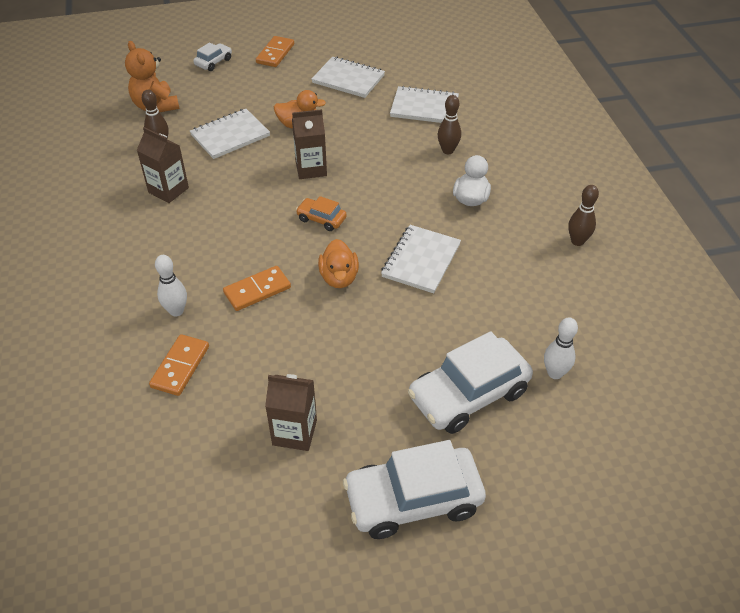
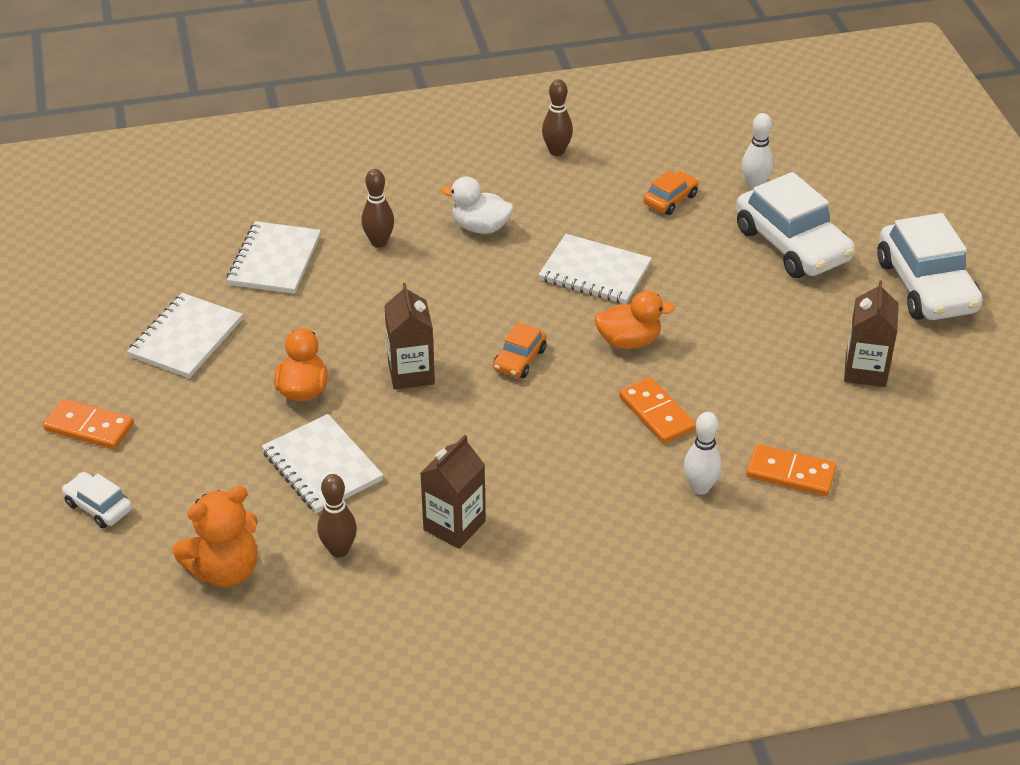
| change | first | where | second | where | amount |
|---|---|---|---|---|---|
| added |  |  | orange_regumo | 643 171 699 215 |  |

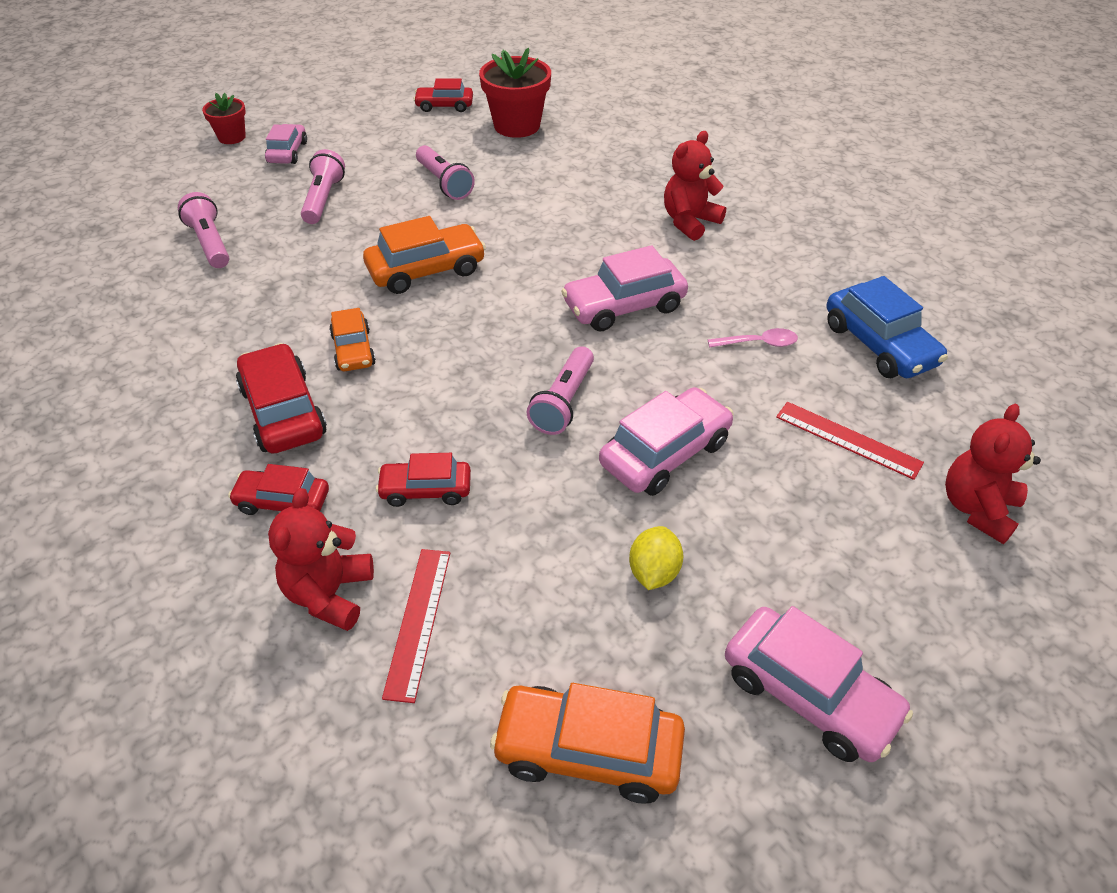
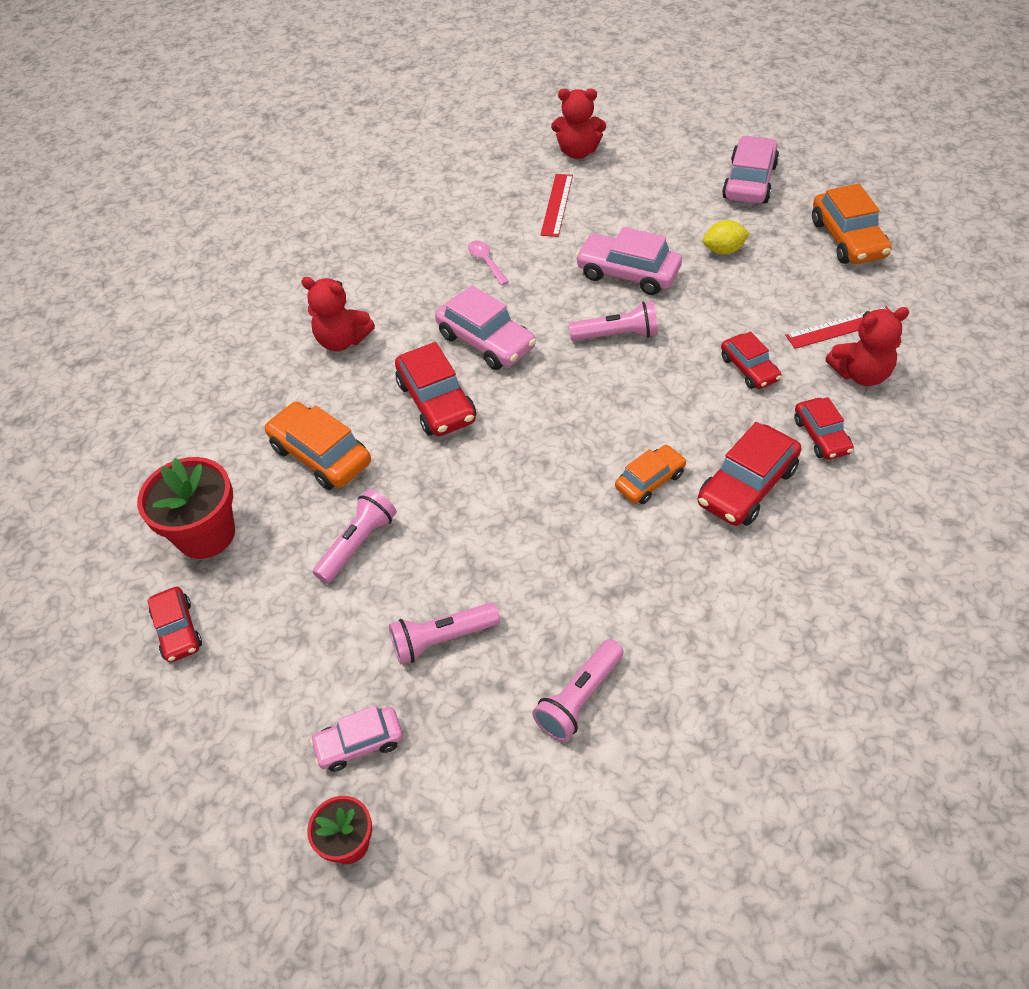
| change | first | where | second | where | amount |
|---|---|---|---|---|---|
| moved | orange_regumo | 363 216 486 294 |  | 264 402 371 490 |  |
| removed | blue_regumo | 827 276 948 379 |  |  |  |
| added |  |  | red_regumo | 395 342 476 436 |  |

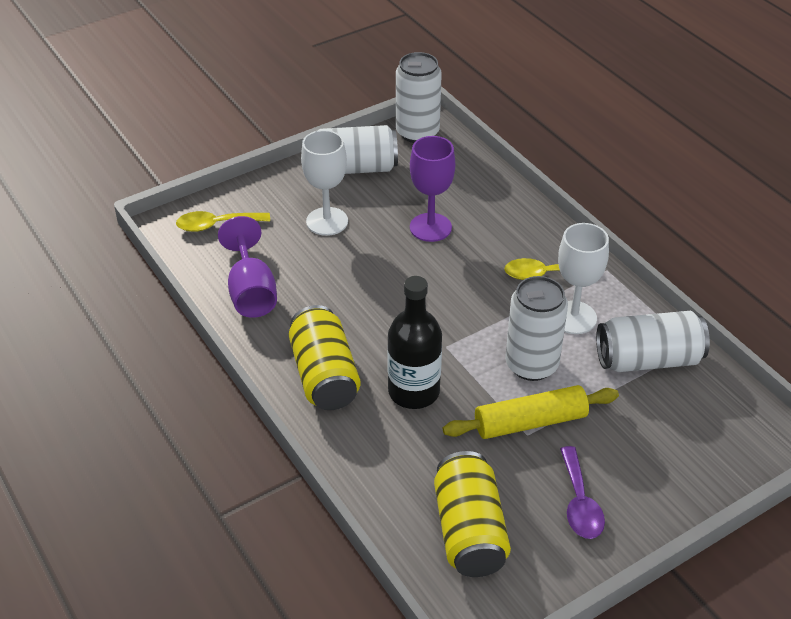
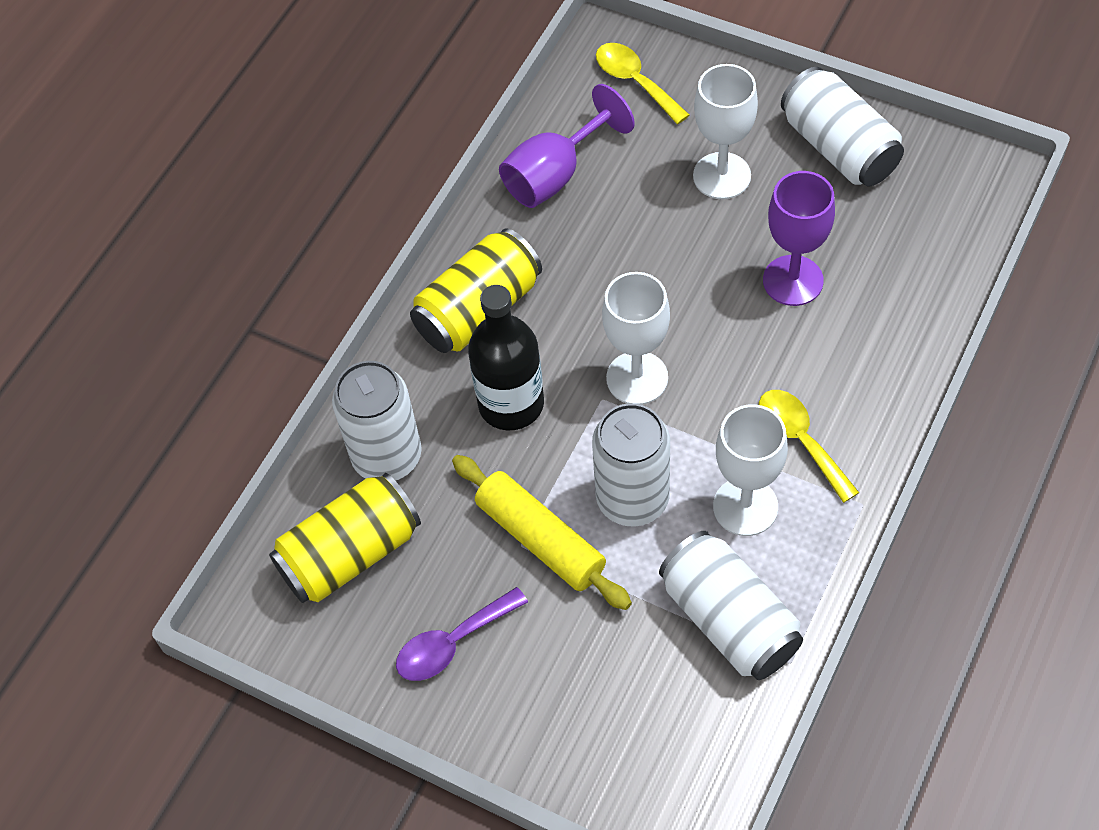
| change | first | where | second | where | amount |
|---|---|---|---|---|---|
| moved | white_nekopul | 396 52 442 143 |  | 332 361 422 481 |  |
| added |  |  | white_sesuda | 602 272 670 405 |  |

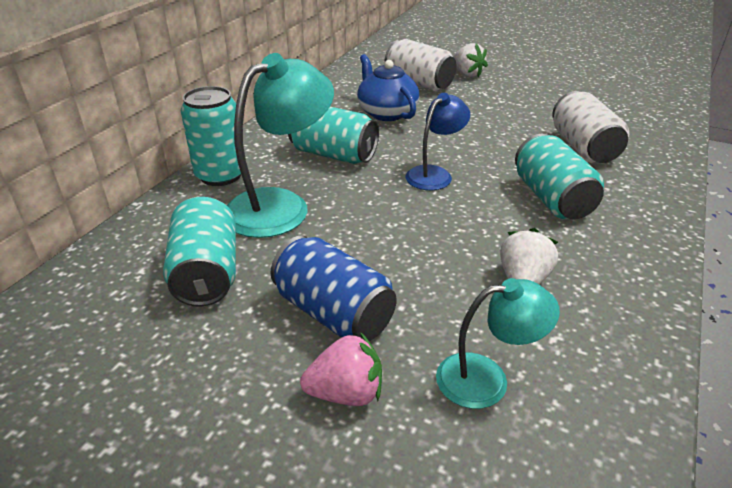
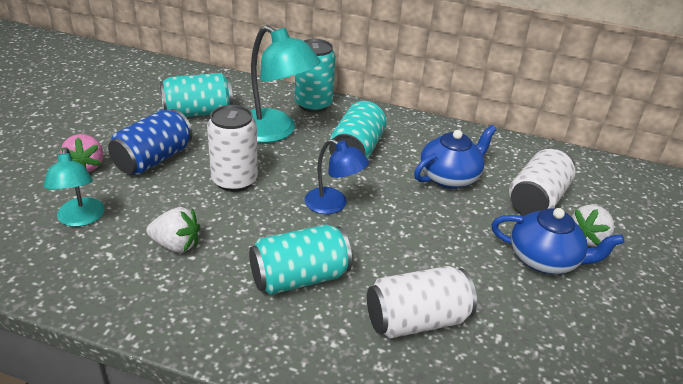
| change | first | where | second | where | amount |
|---|---|---|---|---|---|
| added |  |  | white_nekopul | 207 105 258 192 |  |
| added |  |  | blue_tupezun | 491 208 624 274 |  |

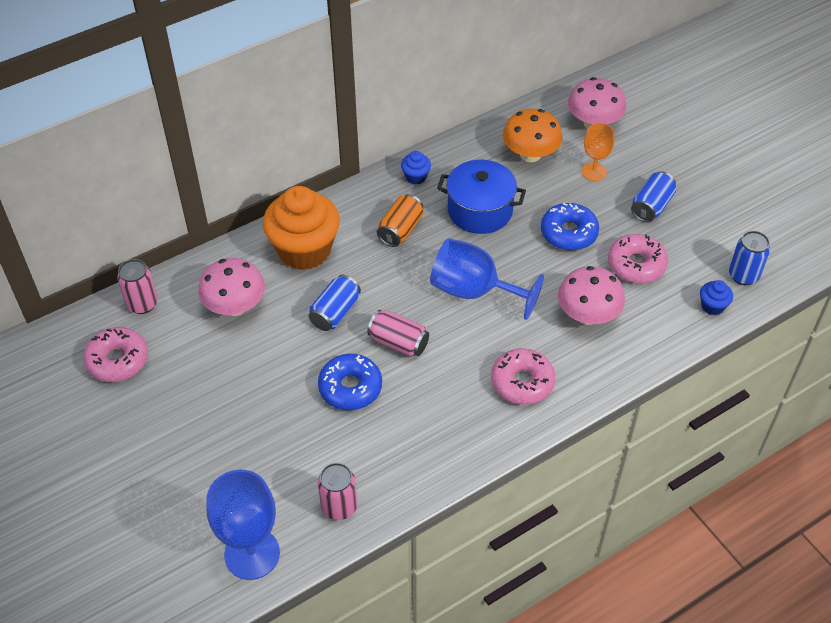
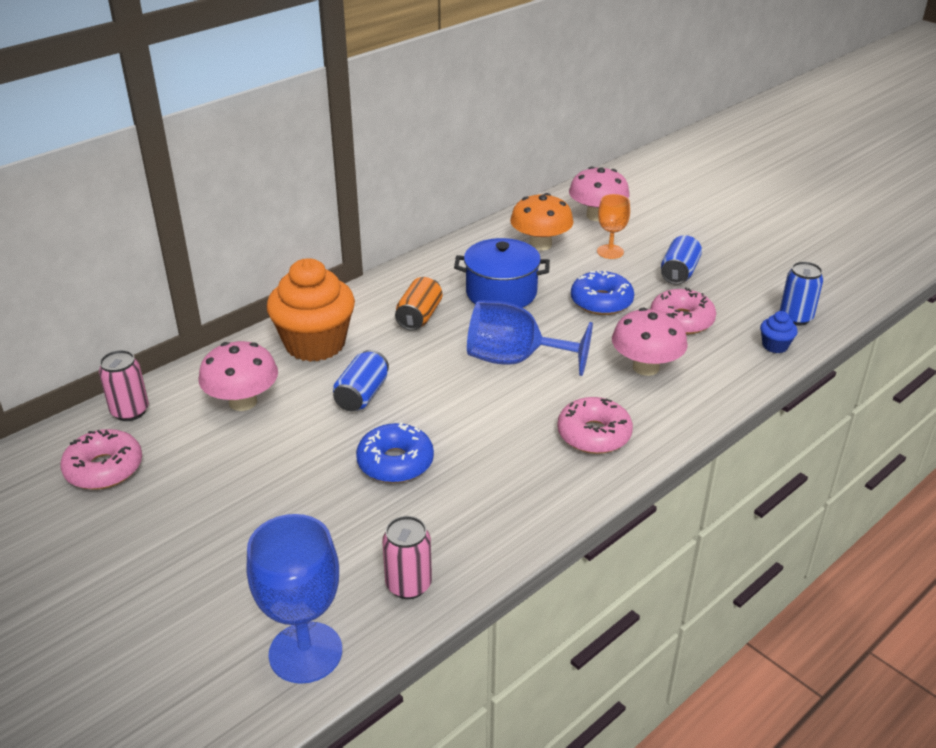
| change | first | where | second | where | amount |
|---|---|---|---|---|---|
| removed | pink_nekopul | 367 310 429 357 |  |  |  |
| removed | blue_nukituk | 401 151 431 184 |  |  |  |

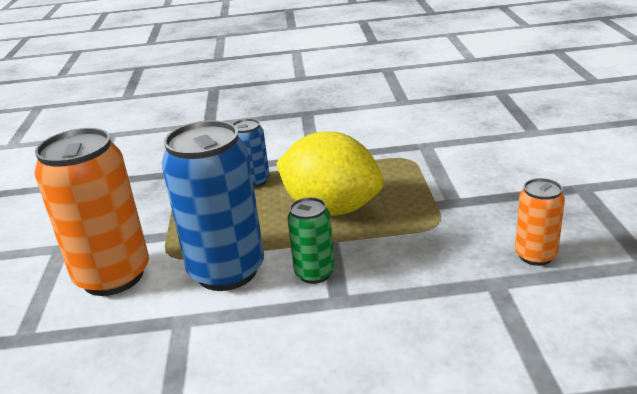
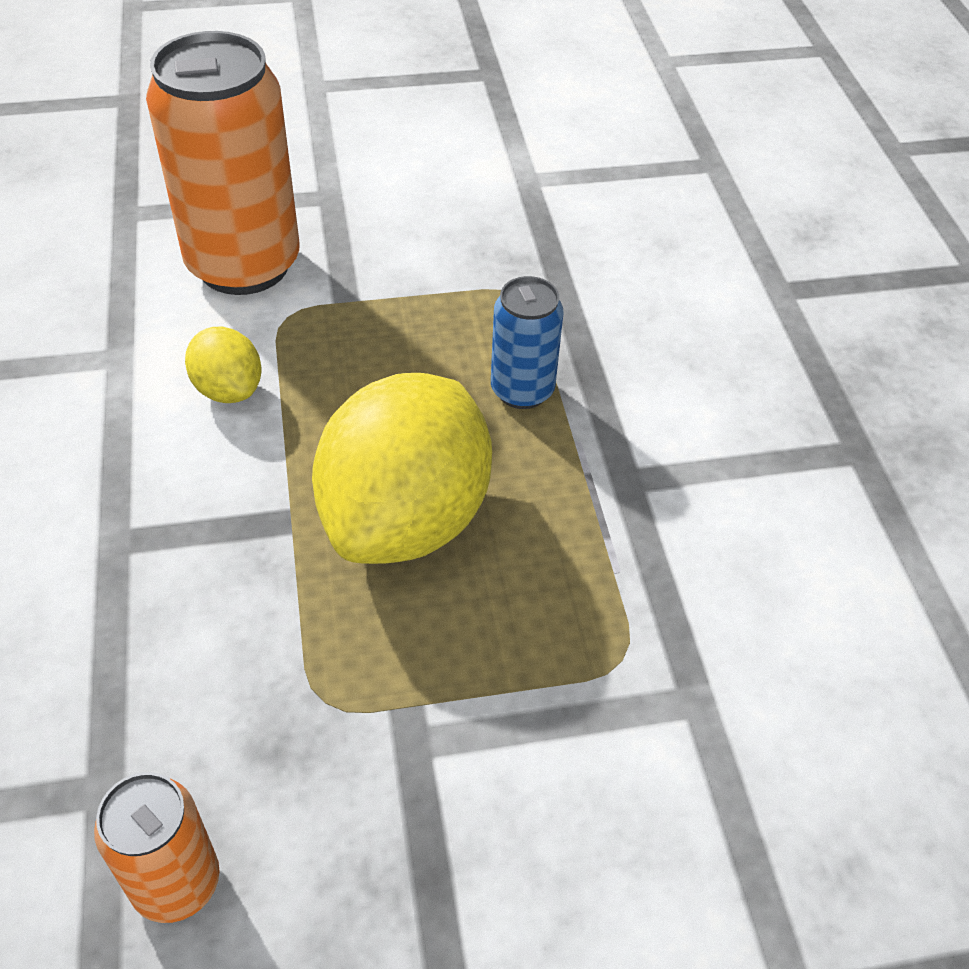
| change | first | where | second | where | amount |
|---|---|---|---|---|---|
| replaced | blue_nekopul | 161 120 264 291 | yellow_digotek | 185 326 262 403 |  |
| removed | green_nekopul | 287 197 335 284 |  |  |  |

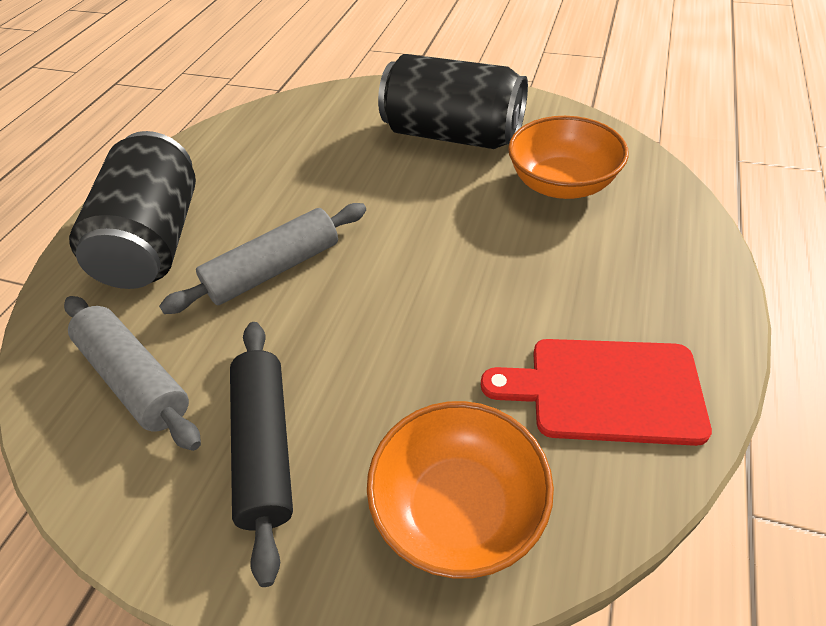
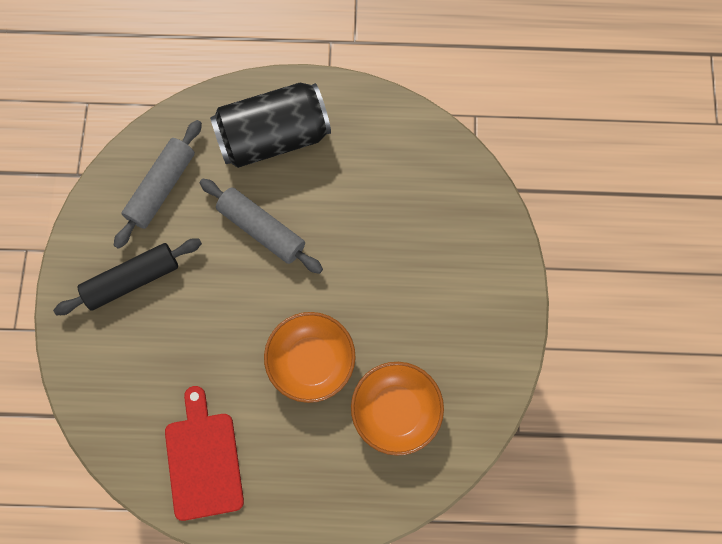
| change | first | where | second | where | amount |
|---|---|---|---|---|---|
| moved | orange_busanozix | 367 401 554 579 |  | 264 312 355 403 |  |
| removed | black_nekopul | 378 54 528 149 |  |  |  |

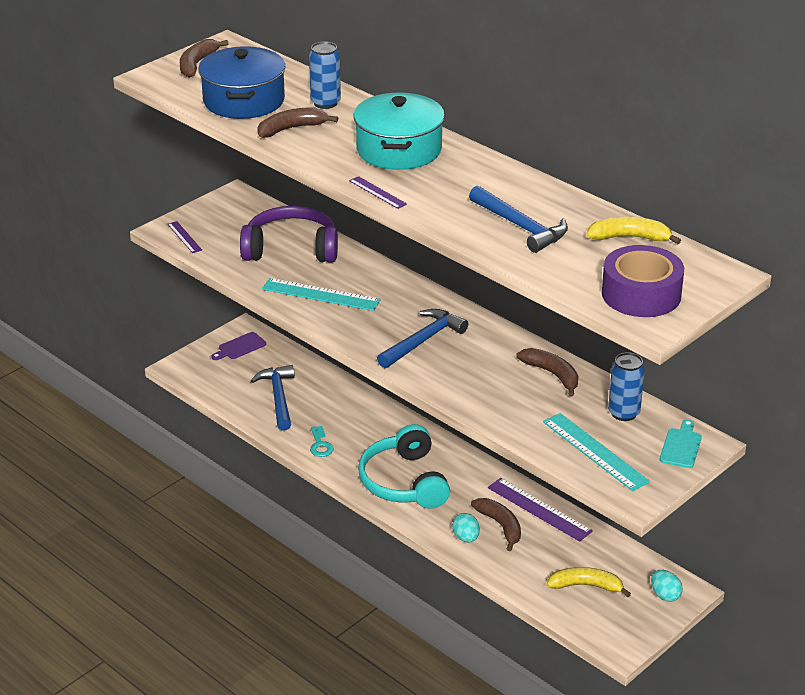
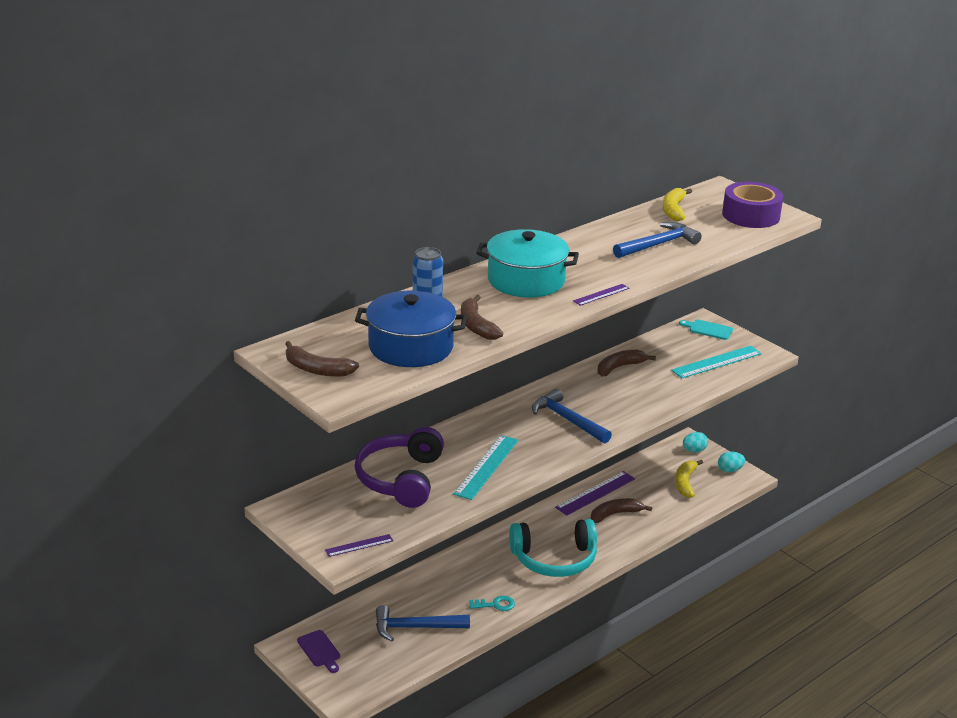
| change | first | where | second | where | amount |
|---|---|---|---|---|---|
| moved | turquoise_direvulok | 452 513 480 543 |  | 718 452 745 472 |  |
| removed | blue_nekopul | 608 352 645 421 |  |  |  |

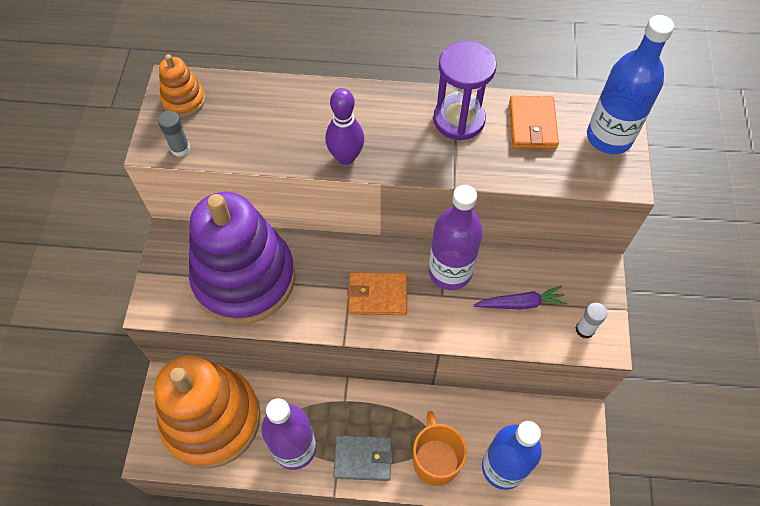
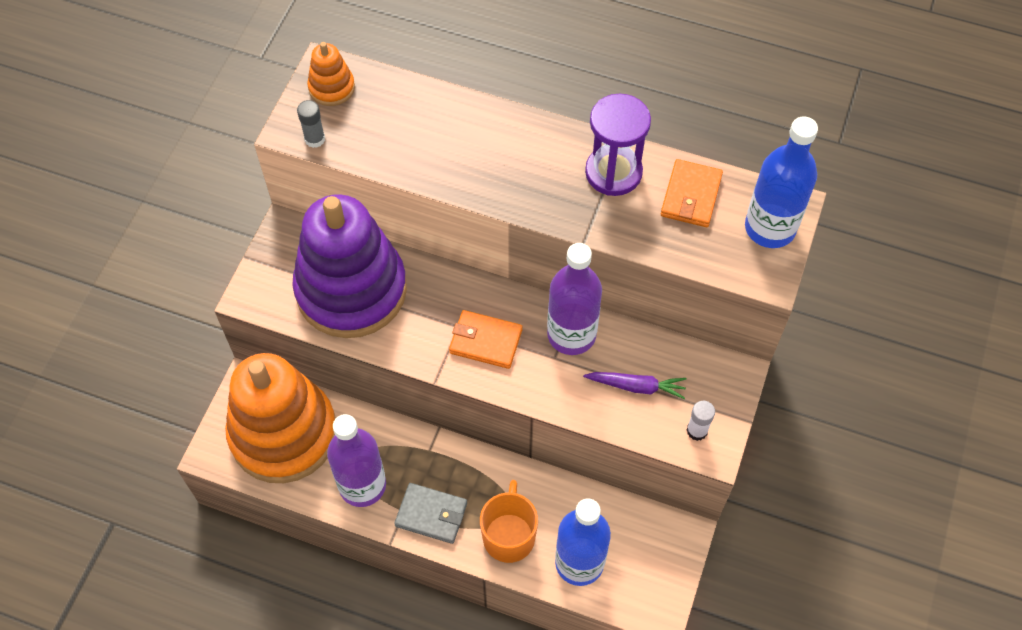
| change | first | where | second | where | amount |
|---|---|---|---|---|---|
| removed | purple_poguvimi | 325 88 364 165 |  |  |  |

